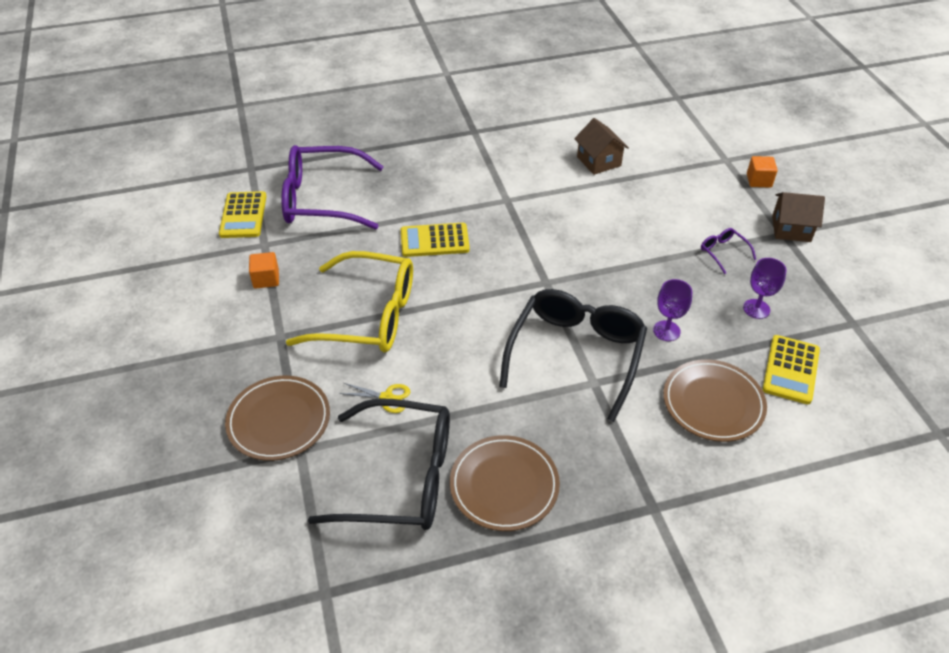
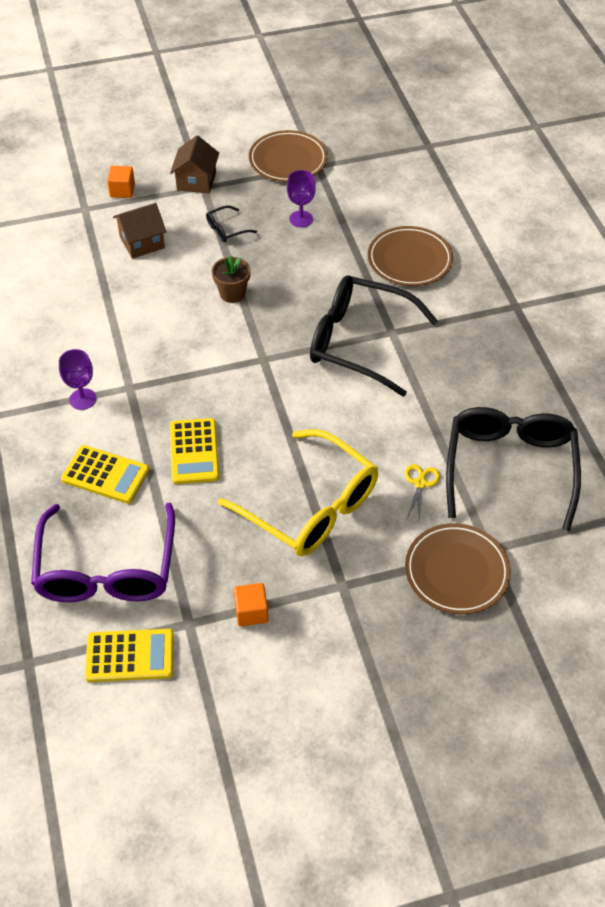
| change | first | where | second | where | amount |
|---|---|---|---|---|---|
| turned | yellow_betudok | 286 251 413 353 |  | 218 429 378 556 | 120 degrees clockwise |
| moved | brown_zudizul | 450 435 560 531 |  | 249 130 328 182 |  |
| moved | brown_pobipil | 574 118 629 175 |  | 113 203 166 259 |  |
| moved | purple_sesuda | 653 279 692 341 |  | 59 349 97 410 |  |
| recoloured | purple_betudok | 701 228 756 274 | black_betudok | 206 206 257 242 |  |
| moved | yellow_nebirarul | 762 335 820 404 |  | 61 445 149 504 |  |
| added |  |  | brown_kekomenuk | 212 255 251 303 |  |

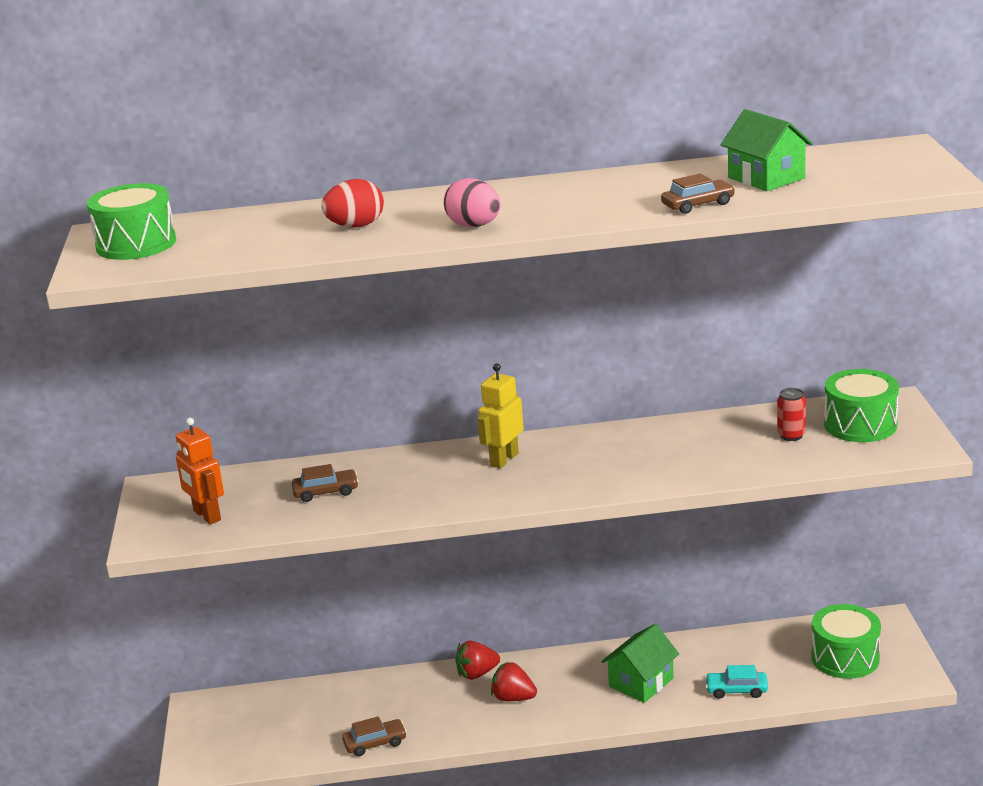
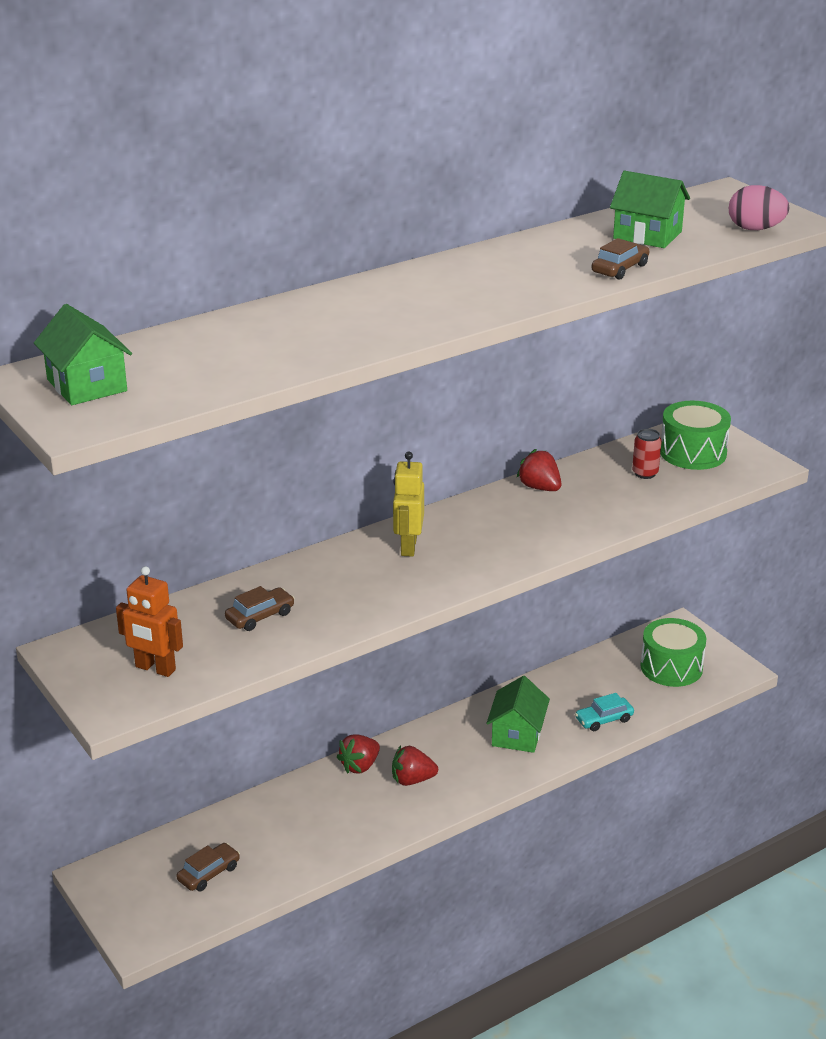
| change | first | where | second | where | amount |
|---|---|---|---|---|---|
| replaced | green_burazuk | 87 183 176 260 | green_pobipil | 34 304 132 405 |  |
| removed | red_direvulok | 321 179 384 227 |  |  |  |
| moved | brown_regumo | 342 716 407 756 |  | 177 843 240 891 |  |
| moved | pink_direvulok | 444 178 501 227 |  | 729 185 790 230 |  |
| added |  |  | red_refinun | 517 449 561 491 |  |

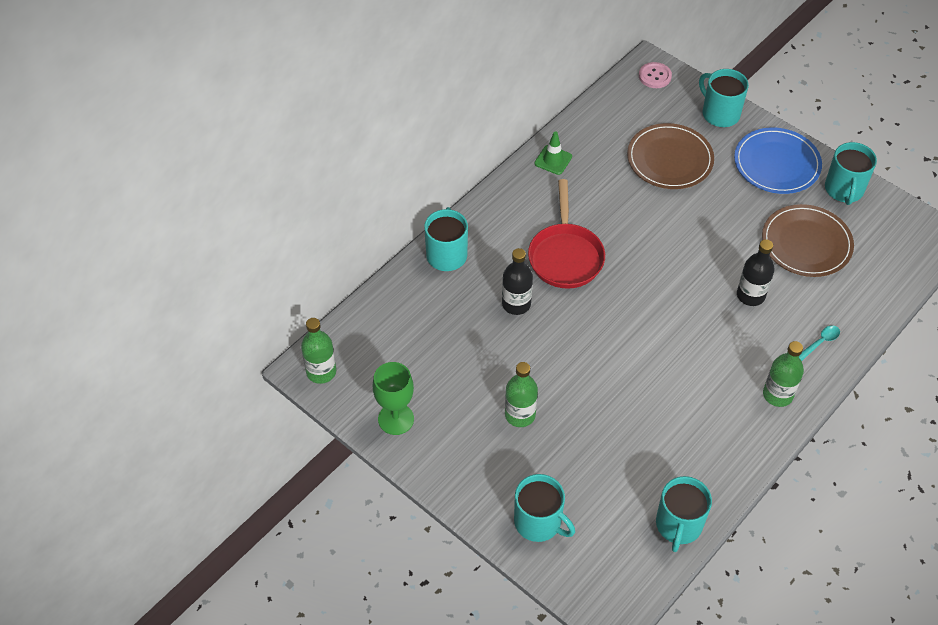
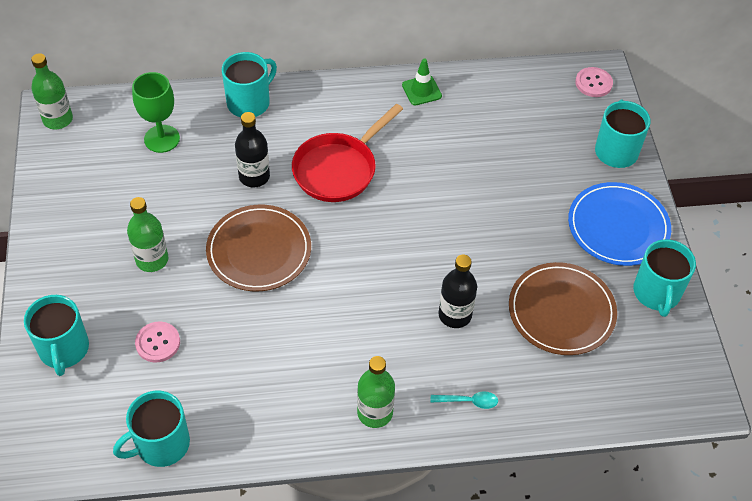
| change | first | where | second | where | amount |
|---|---|---|---|---|---|
| moved | green_sesuda | 373 362 414 435 |  | 132 72 180 153 |  |
| moved | brown_zudizul | 627 123 714 189 |  | 206 205 311 291 |  |
| turned | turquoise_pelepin | 825 142 877 205 |  | 633 239 696 317 | 45 degrees counterclockwise |
| added |  |  | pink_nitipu | 135 321 180 362 |  |

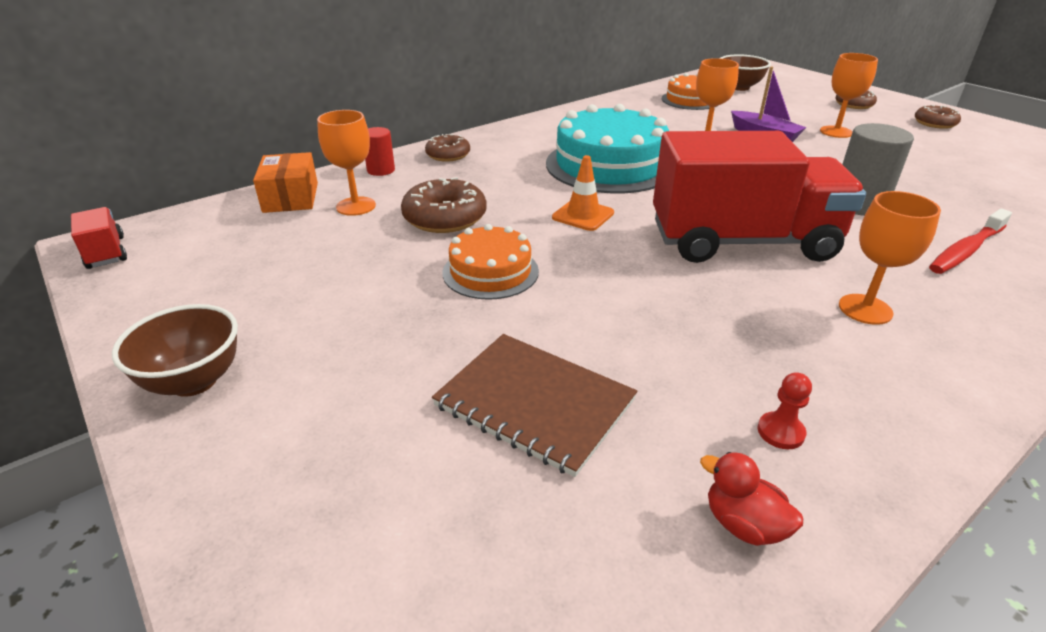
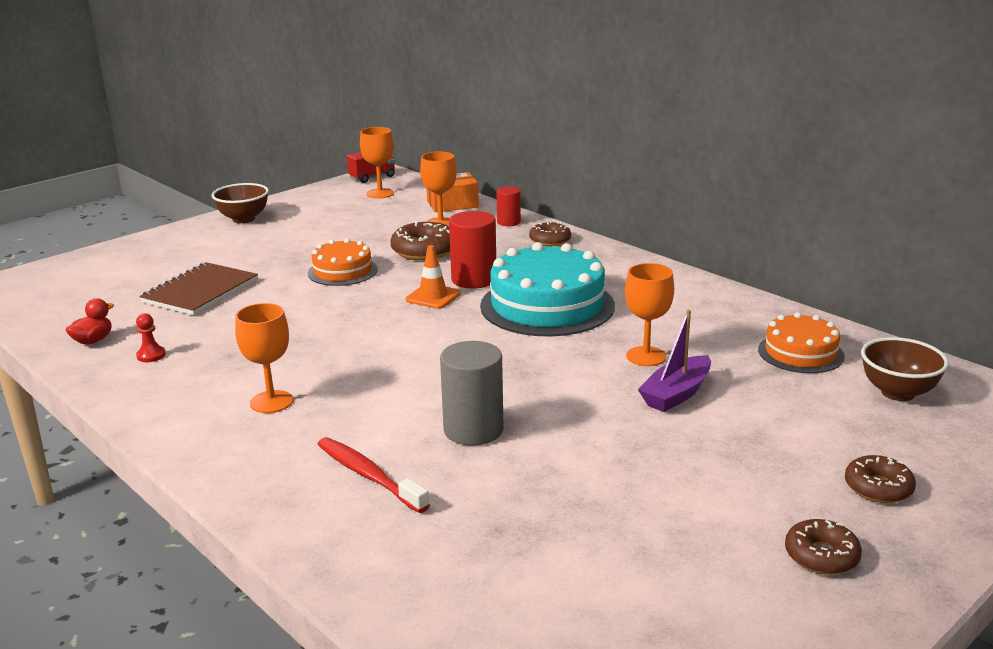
| change | first | where | second | where | amount |
|---|---|---|---|---|---|
| removed | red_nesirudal | 653 131 866 263 |  |  |  |
| moved | orange_sesuda | 820 53 878 138 |  | 360 127 394 198 |  |
| added |  |  | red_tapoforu | 449 211 496 289 |  |

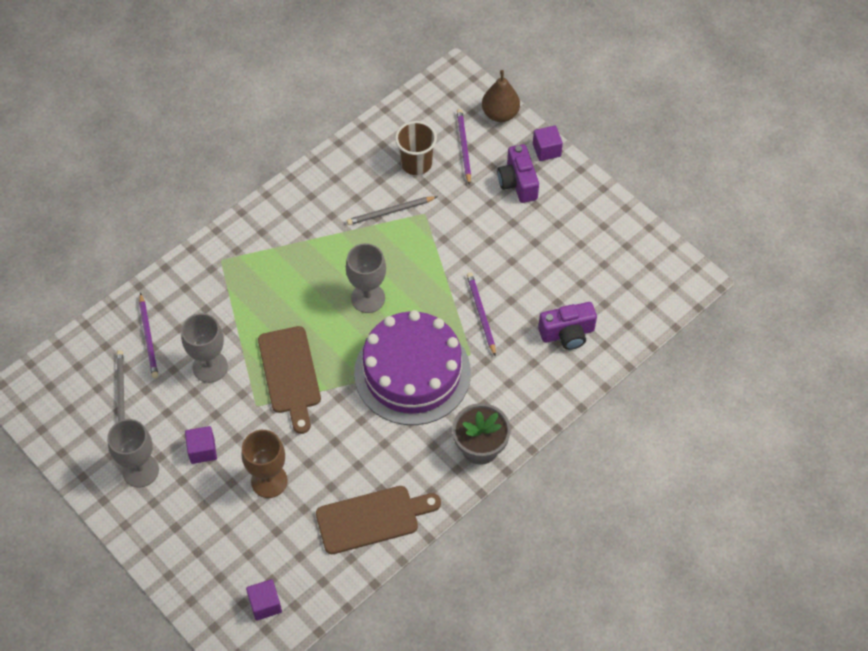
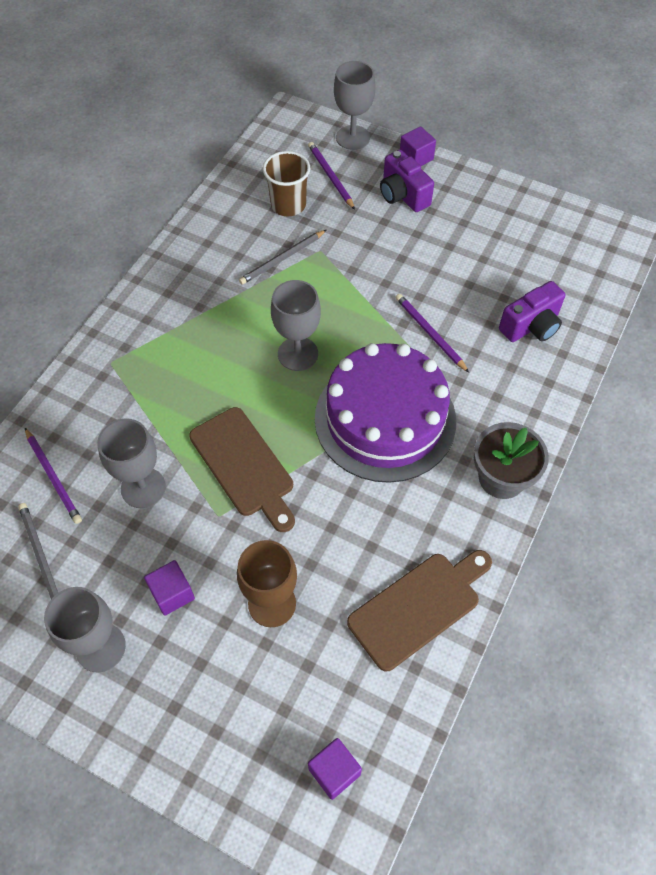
| change | first | where | second | where | amount |
|---|---|---|---|---|---|
| replaced | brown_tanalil | 482 70 520 122 | grey_sesuda | 334 61 375 150 |  |

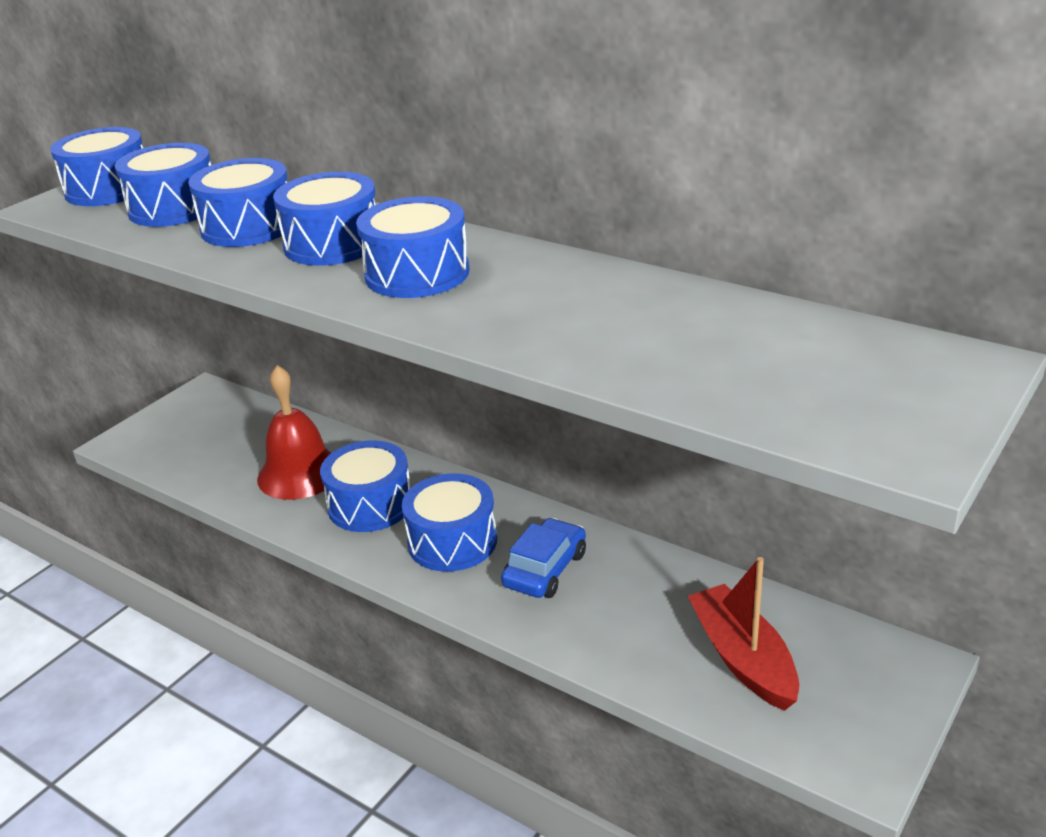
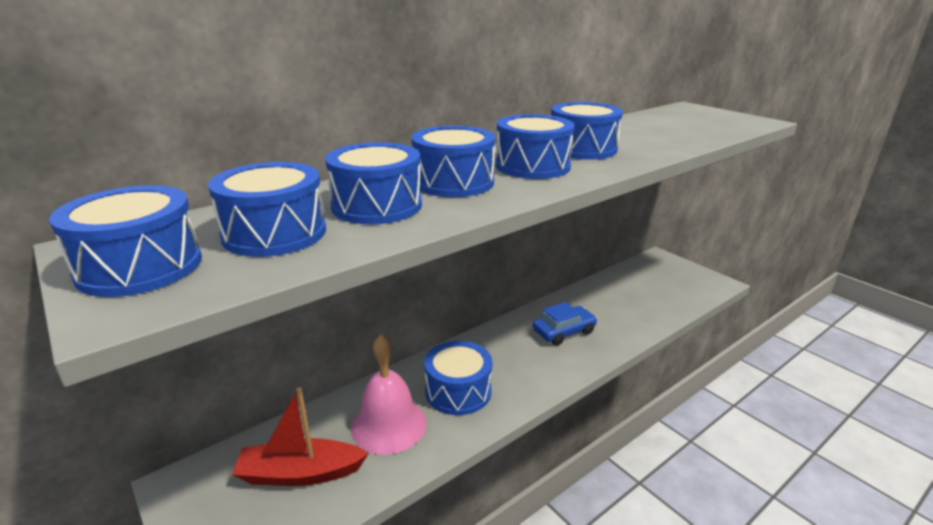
| change | first | where | second | where | amount |
|---|---|---|---|---|---|
| recoloured | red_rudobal | 257 365 331 500 | pink_rudobal | 351 334 426 455 |  |
| moved | blue_burazuk | 402 473 497 572 |  | 551 102 623 160 |  |
| turned | blue_regumo | 501 518 586 598 |  | 533 302 597 345 | 105 degrees clockwise |
| moved | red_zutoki | 687 557 799 711 |  | 232 387 369 486 |  |

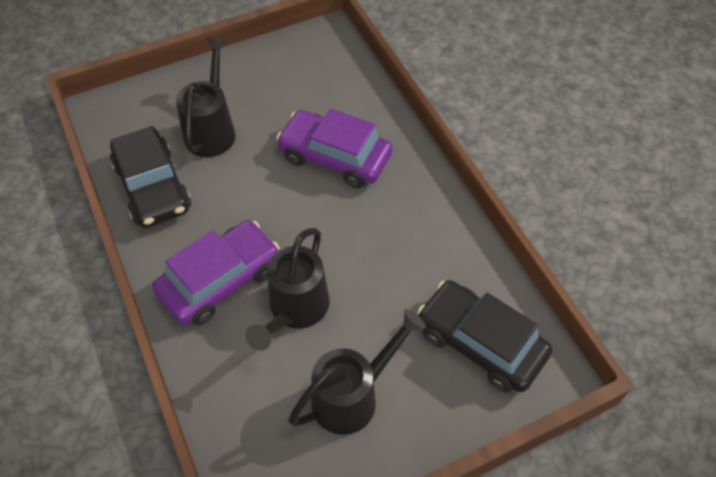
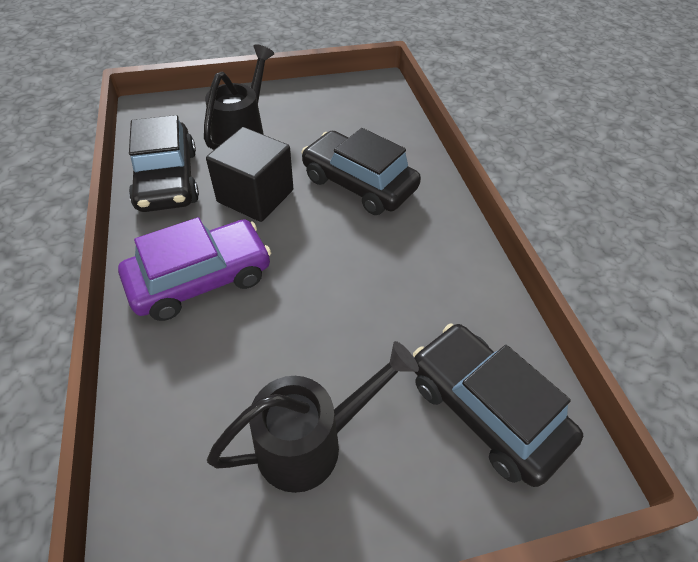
| change | first | where | second | where | amount |
|---|---|---|---|---|---|
| removed | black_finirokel | 245 228 329 351 |  |  |  |
| recoloured | purple_regumo | 276 108 393 188 | black_regumo | 302 128 421 215 |  |
| added |  |  | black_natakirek | 206 127 293 222 |  |

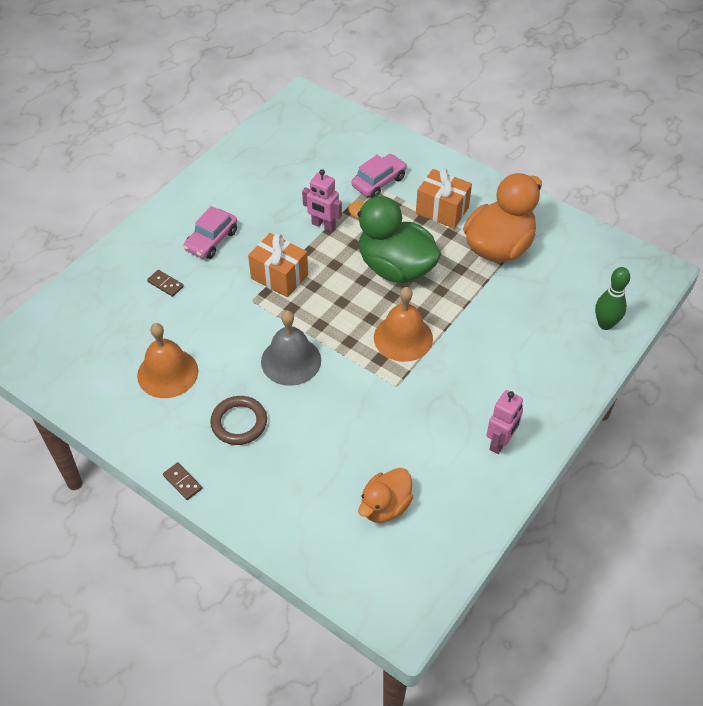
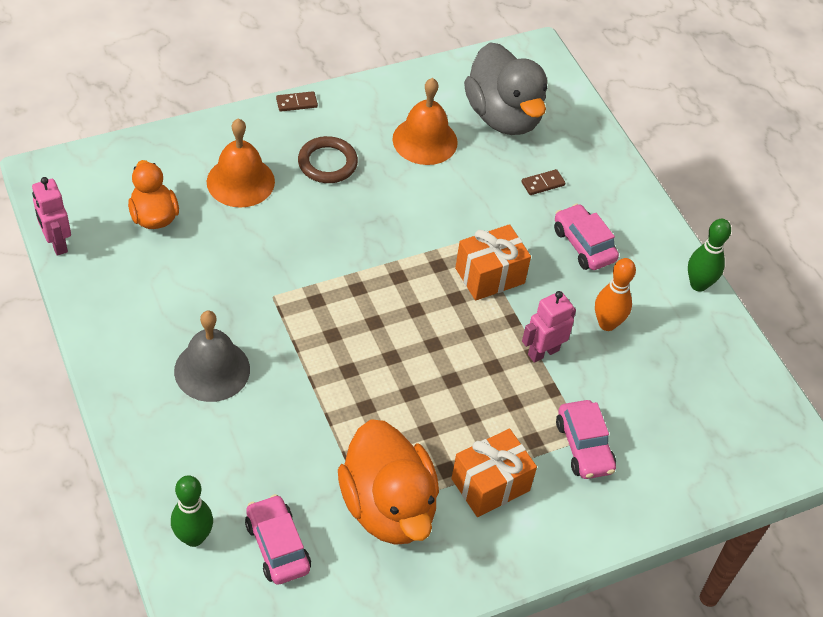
| change | first | where | second | where | amount |
|---|---|---|---|---|---|
| moved | grey_rudobal | 261 310 321 386 |  | 174 310 250 402 |  |
| removed | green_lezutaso | 348 196 442 283 |  |  |  |
| moved | orange_rudobal | 374 287 433 362 |  | 207 118 275 208 |  |
| moved | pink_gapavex | 486 390 523 454 |  | 32 177 71 256 |  |
| added |  |  | pink_regumo | 245 494 311 585 |  |
| added |  |  | grey_lezutaso | 464 42 547 135 |  |
| added |  |  | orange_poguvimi | 595 258 636 331 |  |
| added |  |  | green_poguvimi | 688 219 731 292 |  |

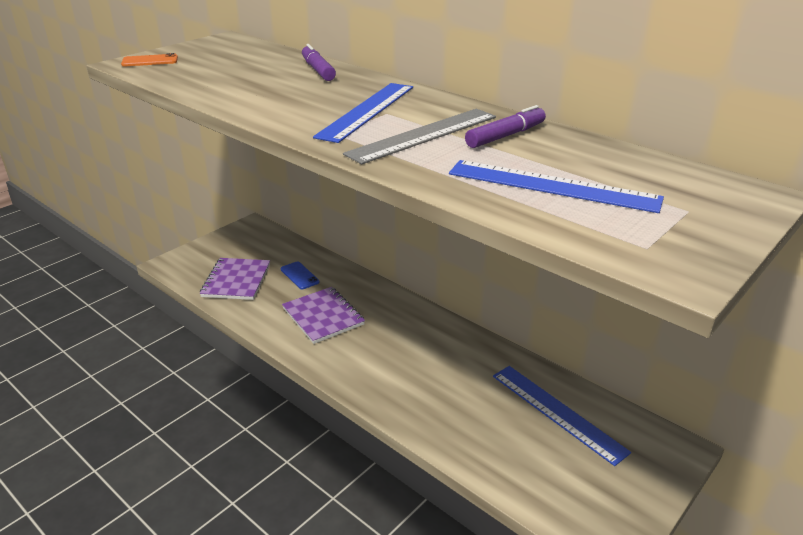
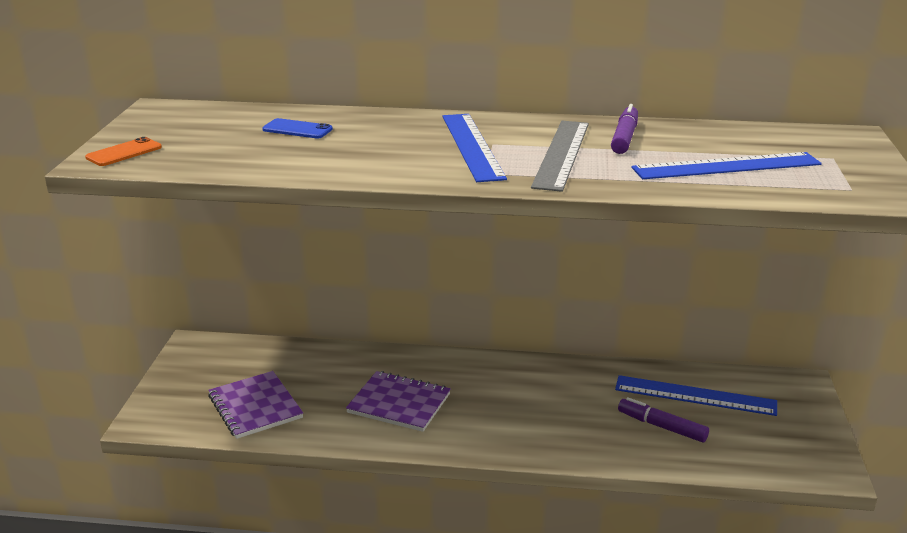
| change | first | where | second | where | amount |
|---|---|---|---|---|---|
| moved | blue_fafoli | 281 261 319 289 |  | 262 118 333 138 |  |
| moved | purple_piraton | 302 44 336 81 |  | 618 397 709 442 |  |

